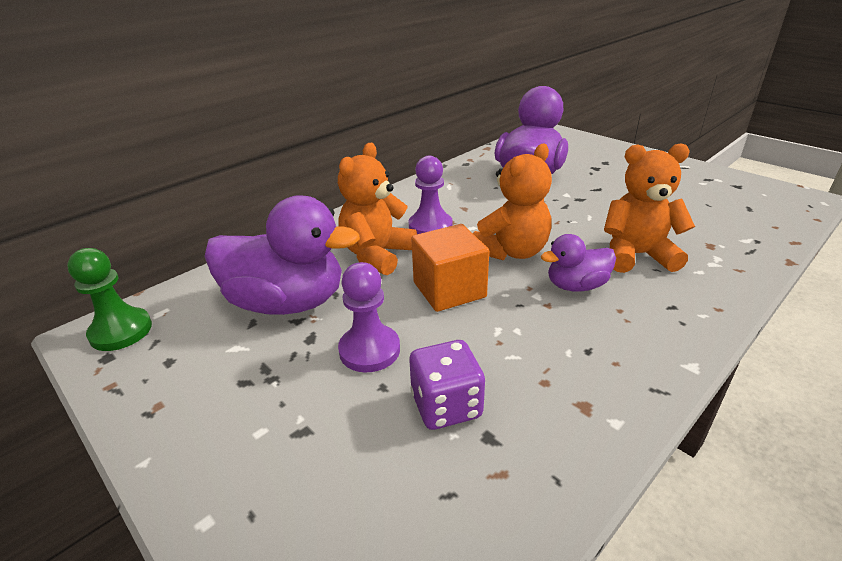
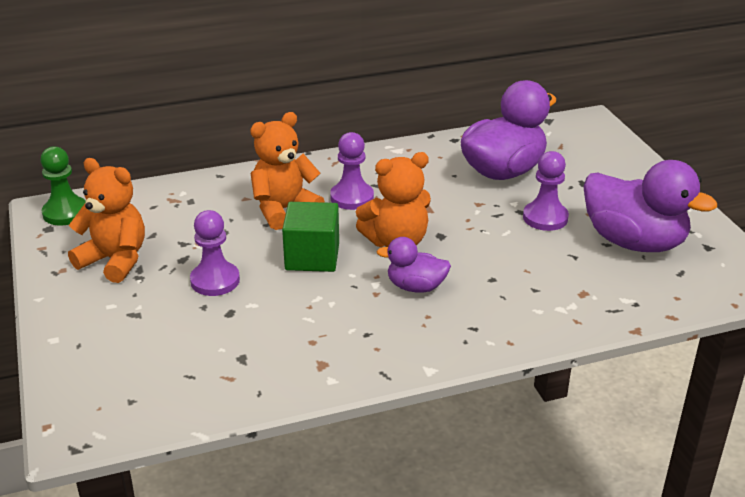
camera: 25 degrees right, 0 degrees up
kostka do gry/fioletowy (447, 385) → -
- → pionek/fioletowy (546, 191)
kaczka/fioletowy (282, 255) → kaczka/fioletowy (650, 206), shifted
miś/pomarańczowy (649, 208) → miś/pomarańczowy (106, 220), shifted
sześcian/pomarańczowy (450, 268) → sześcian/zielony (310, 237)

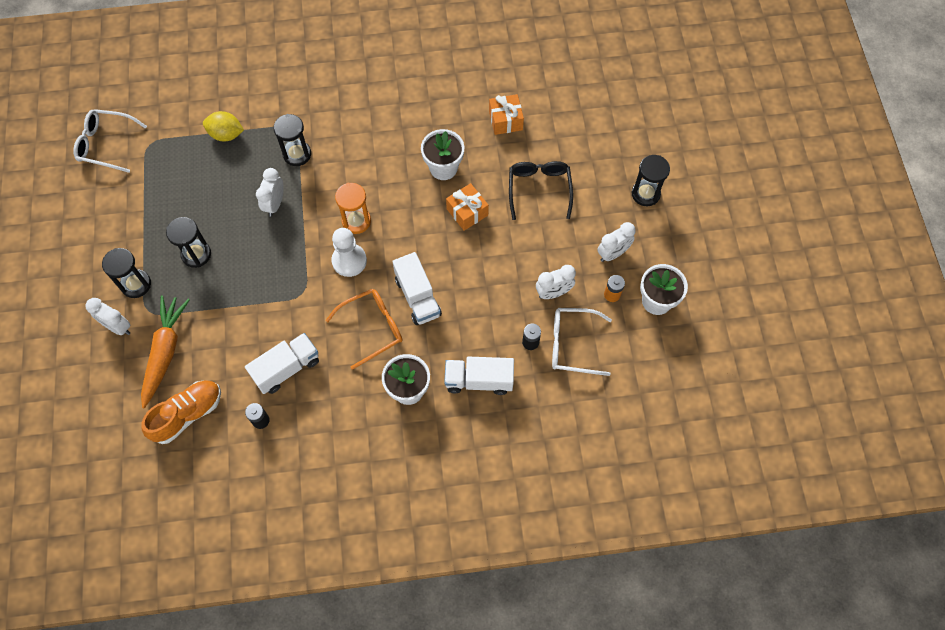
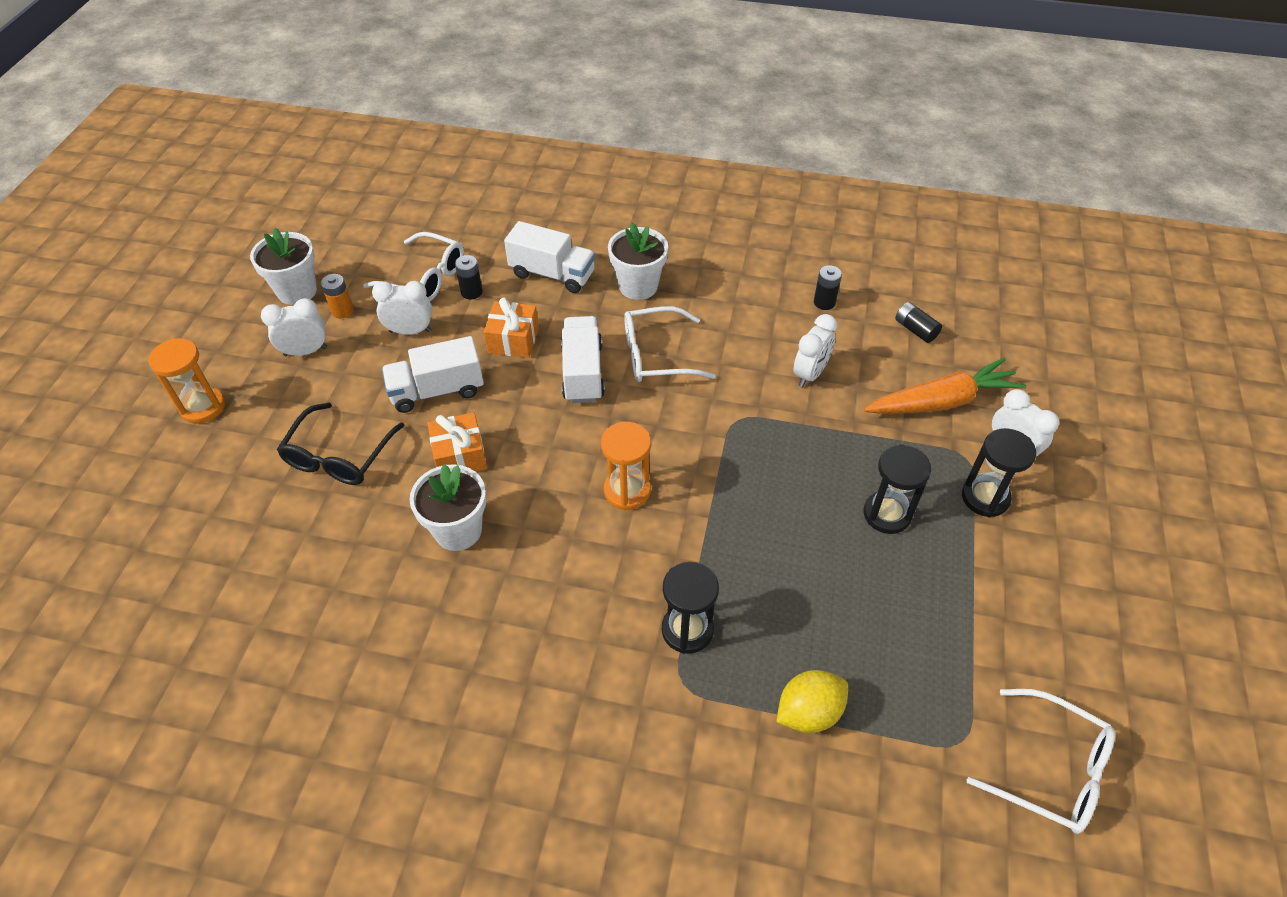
camera: 160 degrees left, 15 degrees down
pionek/biały (349, 252) → -
ciężarówka/biały (282, 363) → ciężarówka/biały (433, 374), shifted
budzik/biały (270, 192) → budzik/biały (815, 350), shifted
prezent/pomarańczowy (506, 114) → prezent/pomarańczowy (511, 327), shifted
but/pomarańczowy (181, 412) → bateria/czarny (918, 322)
okulary/pomarańczowy (364, 329) → okulary/biały (669, 344)
klepsydra/czarny (651, 180) → klepsydra/pomarańczowy (187, 381)
marchewka/pomarańczowy (165, 351) → marchewka/pomarańczowy (945, 386), 135 degrees counterclockwise
cytryna/żółty (223, 126) → cytryna/żółty (812, 701), 60 degrees counterclockwise

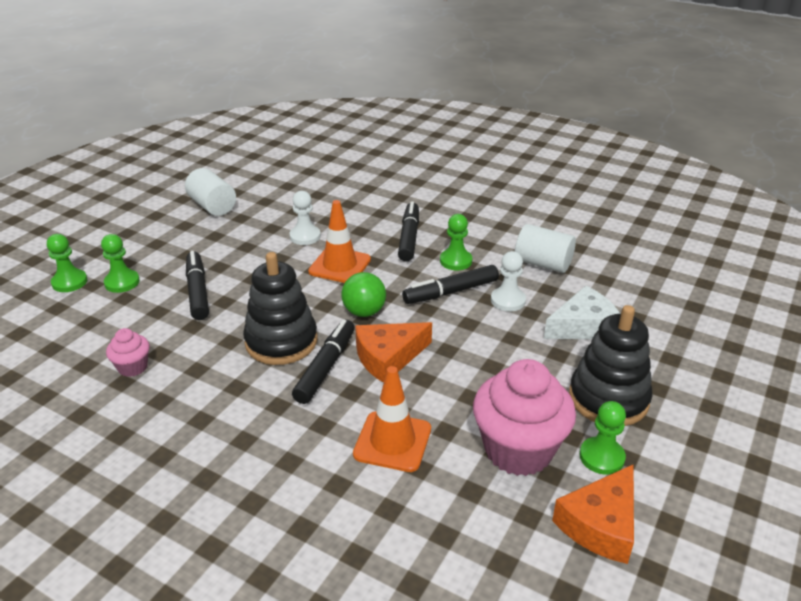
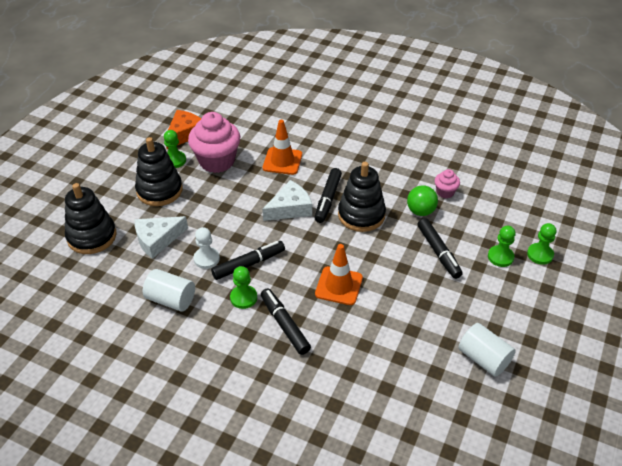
camera: 175 degrees right, 10 degrees up
pionek/biały (305, 218) → -
- → zabawka nakładanka/czarny (90, 218)
piłka/zielony (363, 294) → piłka/zielony (422, 200), shifted
ser/pomarańczowy (393, 352) → ser/biały (287, 200)
flamaster/czarny (408, 231) → flamaster/czarny (286, 321), 150 degrees clockwise

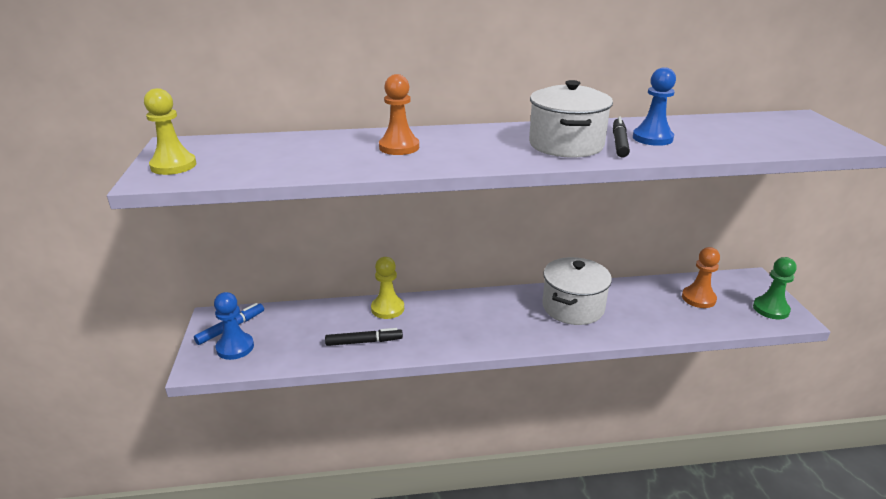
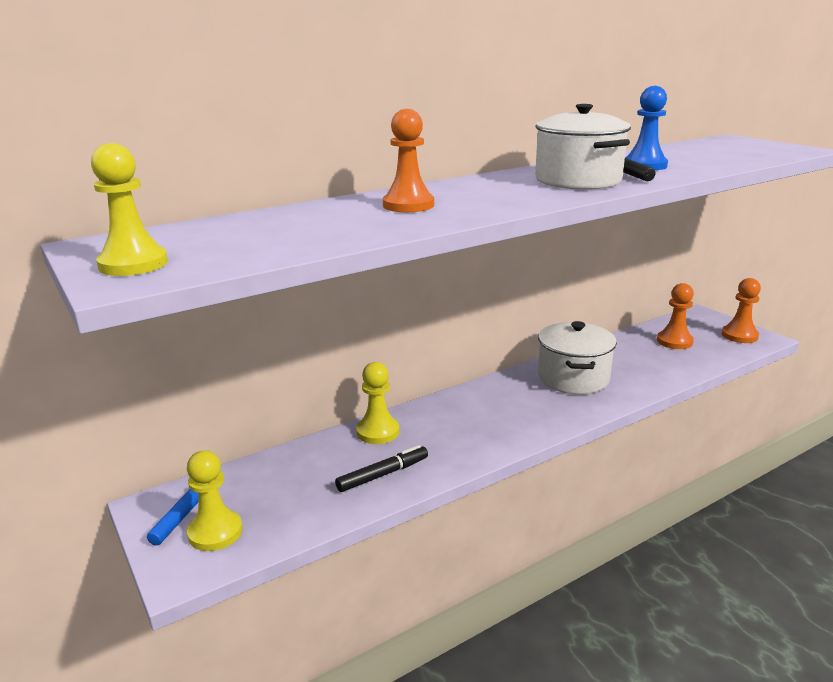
camera: 25 degrees left, 5 degrees down
pionek/niebieski (234, 326) → pionek/żółty (215, 500)
pionek/zielony (774, 288) → pionek/pomarańczowy (741, 310)

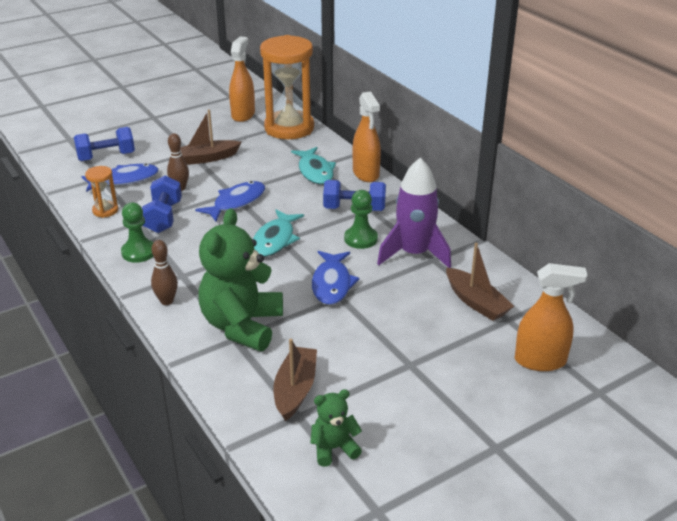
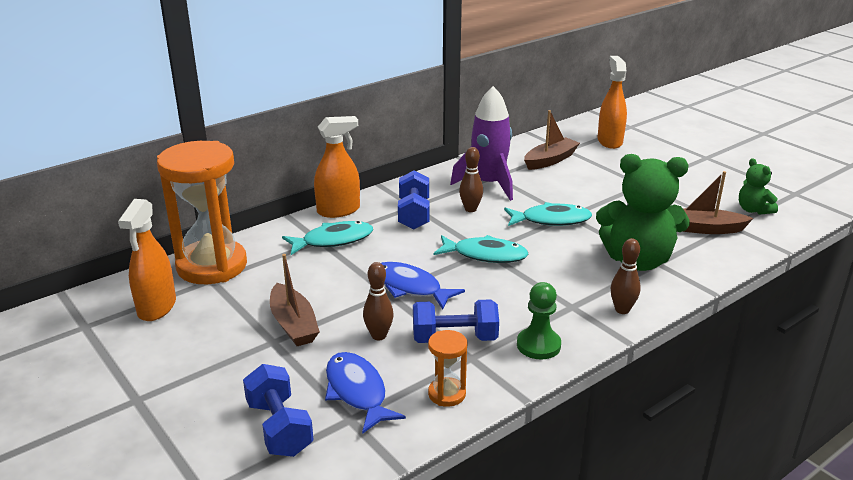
camera: 95 degrees left, 5 degrees down
pionek/zielony (361, 219) → kręgiel/brązowy (471, 179)
ryba/niebieski (335, 278) → ryba/turkusowy (548, 214)
spryskiwacz/pomarańczowy (242, 79) → spryskiwacz/pomarańczowy (147, 260), 90 degrees counterclockwise

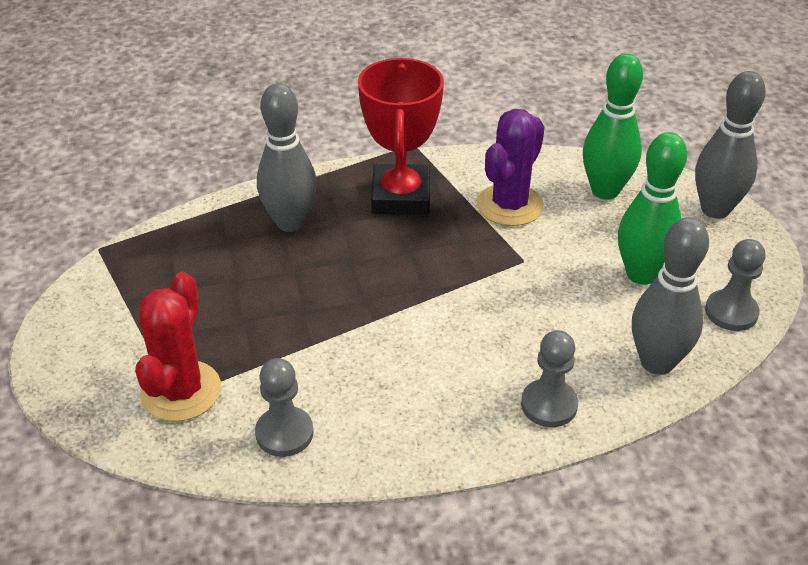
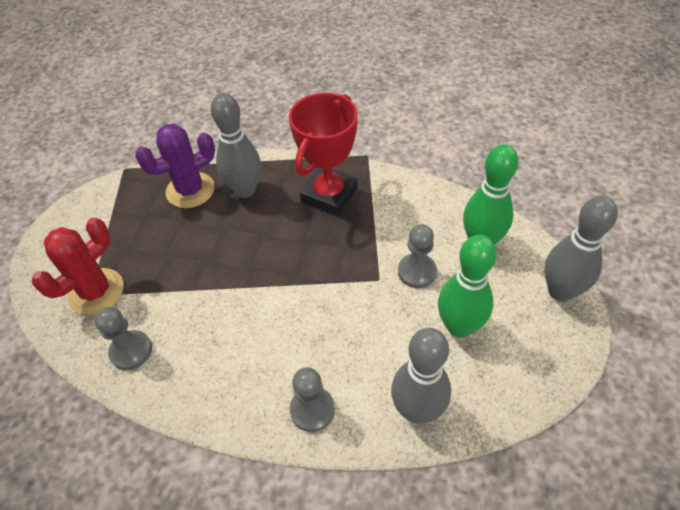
camera: 30 degrees right, 10 degrees up
kaktus/fioletowy (511, 167) → kaktus/fioletowy (175, 166), shifted
pionek/szary (735, 285) → pionek/szary (417, 256), shifted

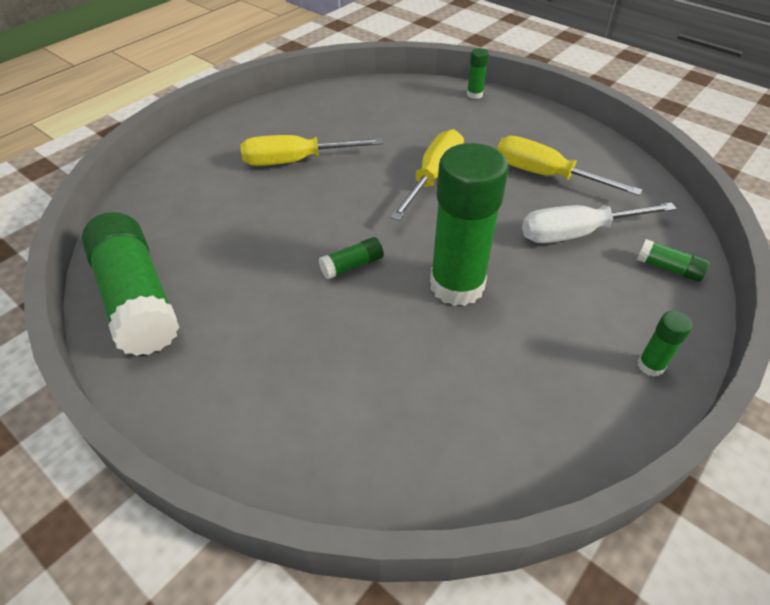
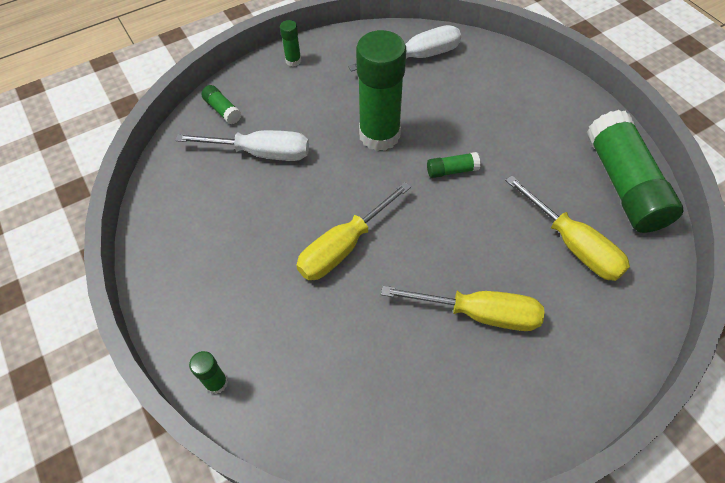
camera: 160 degrees left, 10 degrees up
- → śrubokręt/biały (404, 48)
śrubokręt/żółty (569, 166) → śrubokręt/żółty (567, 228), shifted

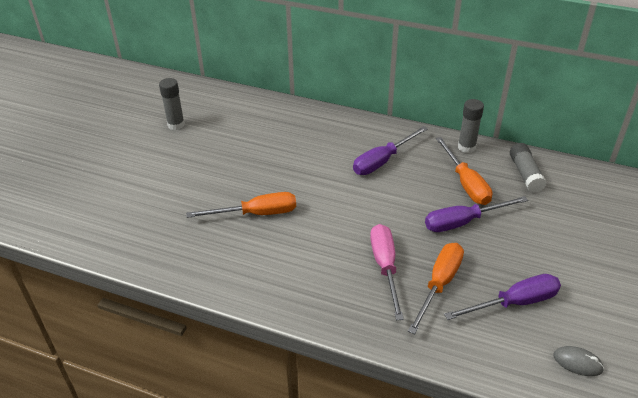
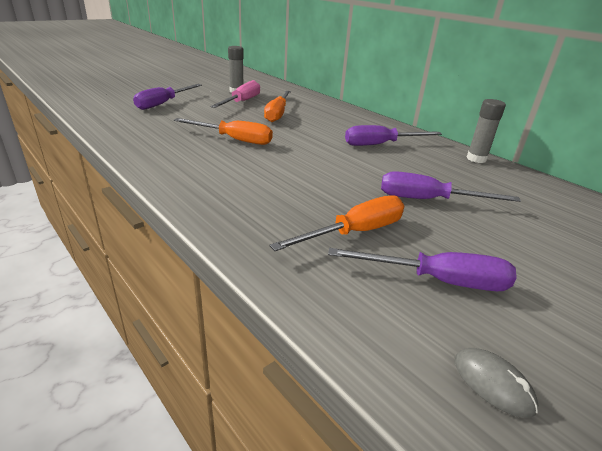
camera: 25 degrees right, 10 degrees down
klej w sztyfcie/szary (528, 167) → -
- → śrubokręt/fioletowy (167, 97)
śrubokręt/różowy (387, 272) → śrubokręt/różowy (235, 94), shifted
śrubokręt/pomarańczowy (464, 171) → śrubokręt/pomarańczowy (277, 106), shifted

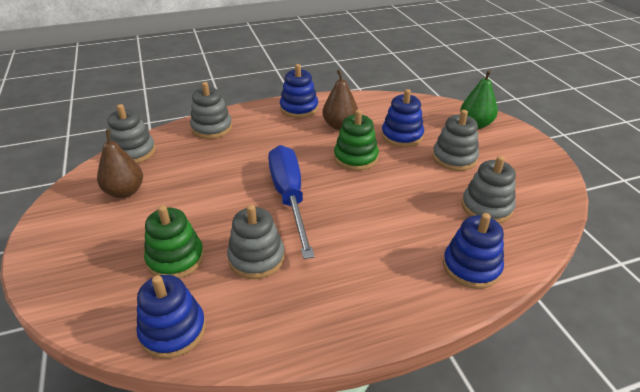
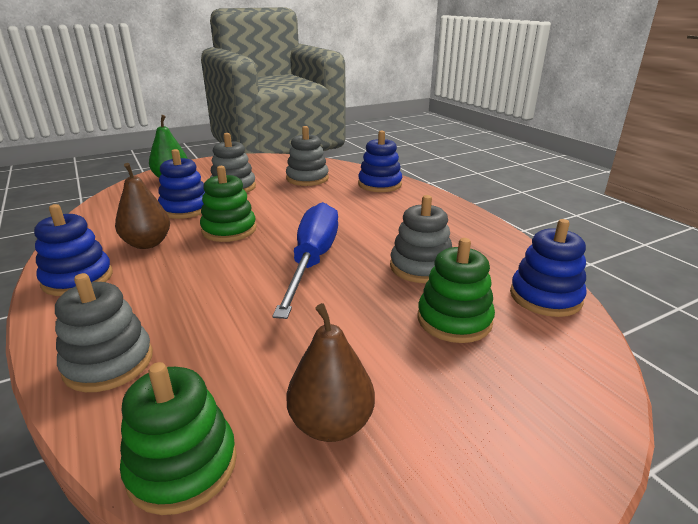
camera: 100 degrees left, 10 degrees down
zabawka nakładanka/szary (132, 133) → zabawka nakładanka/zielony (178, 438)
śrubokręt/niebieski (291, 202) → śrubokręt/niebieski (305, 260), 120 degrees clockwise

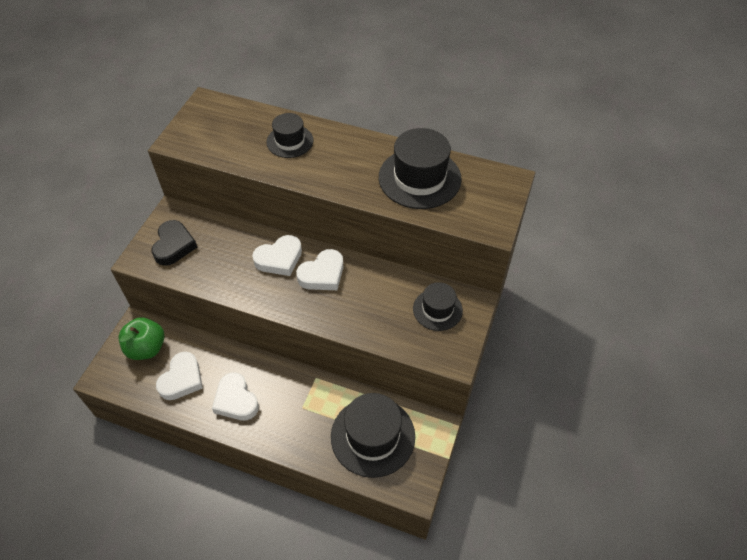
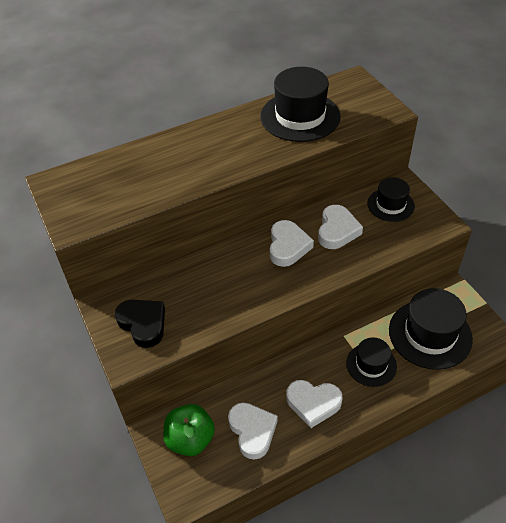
camera: 45 degrees left, 5 degrees down
serce/biały (277, 255) → serce/biały (340, 227), shifted
kapelusz/czarny (290, 135) → kapelusz/czarny (371, 362), shifted

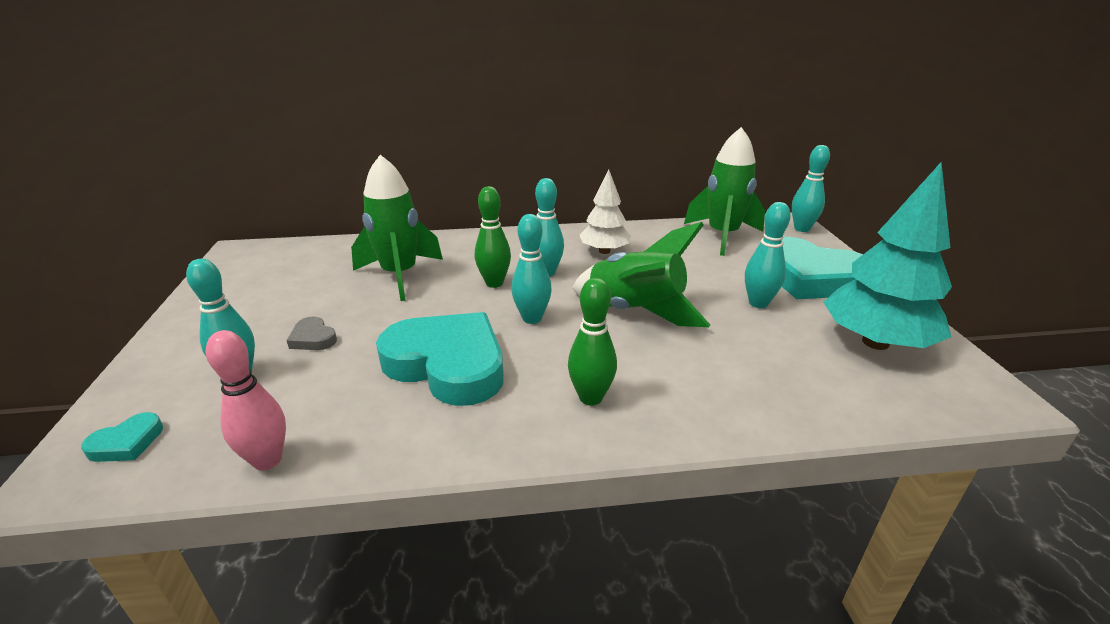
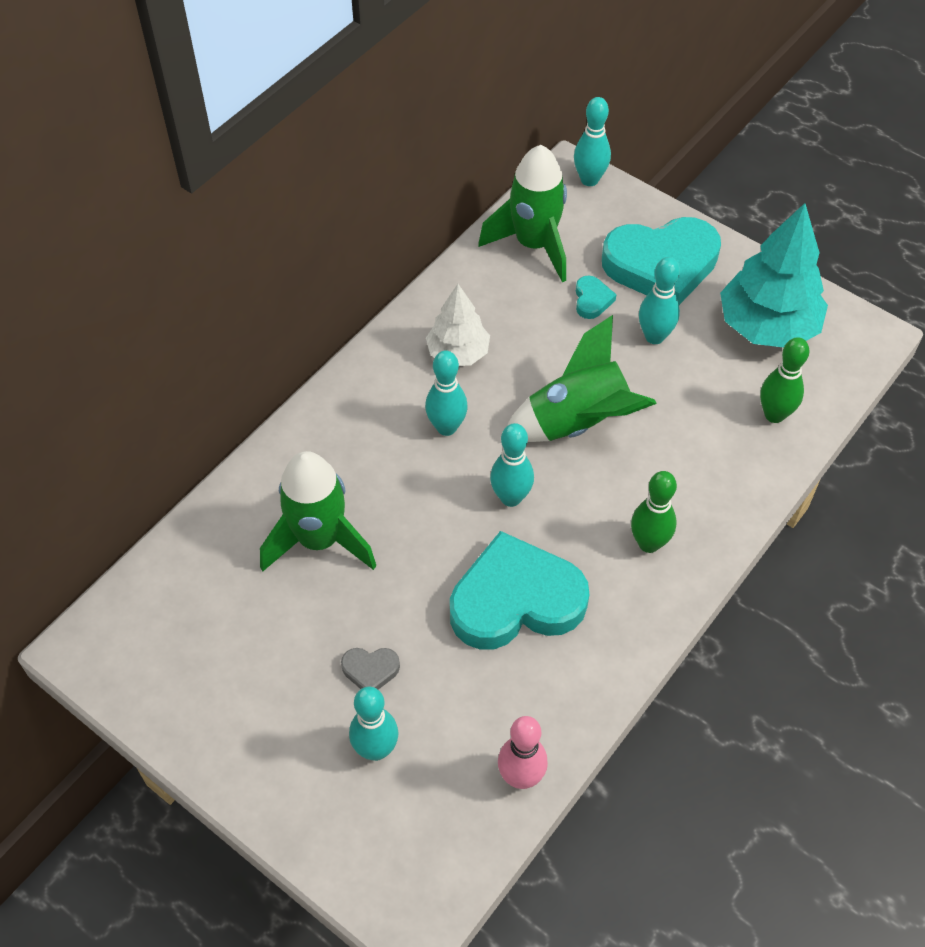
camera: 45 degrees left, 25 degrees up
serce/turkusowy (122, 437) → serce/turkusowy (596, 297), shifted
kręgiel/zielony (493, 237) → kręgiel/zielony (784, 380), shifted

